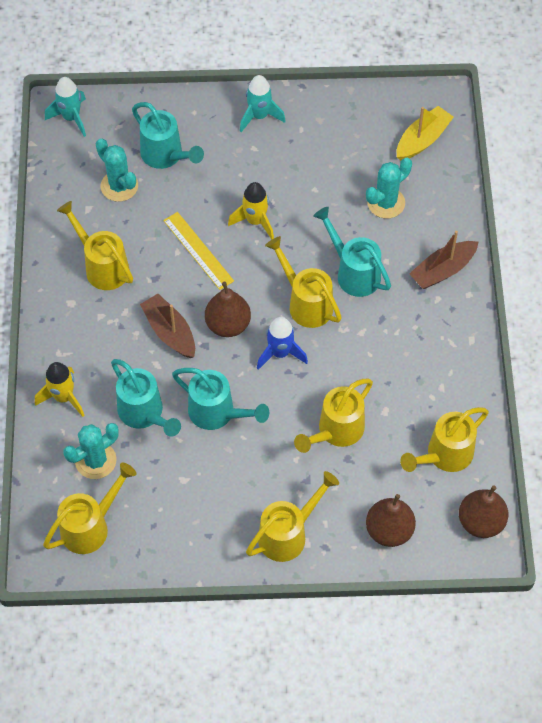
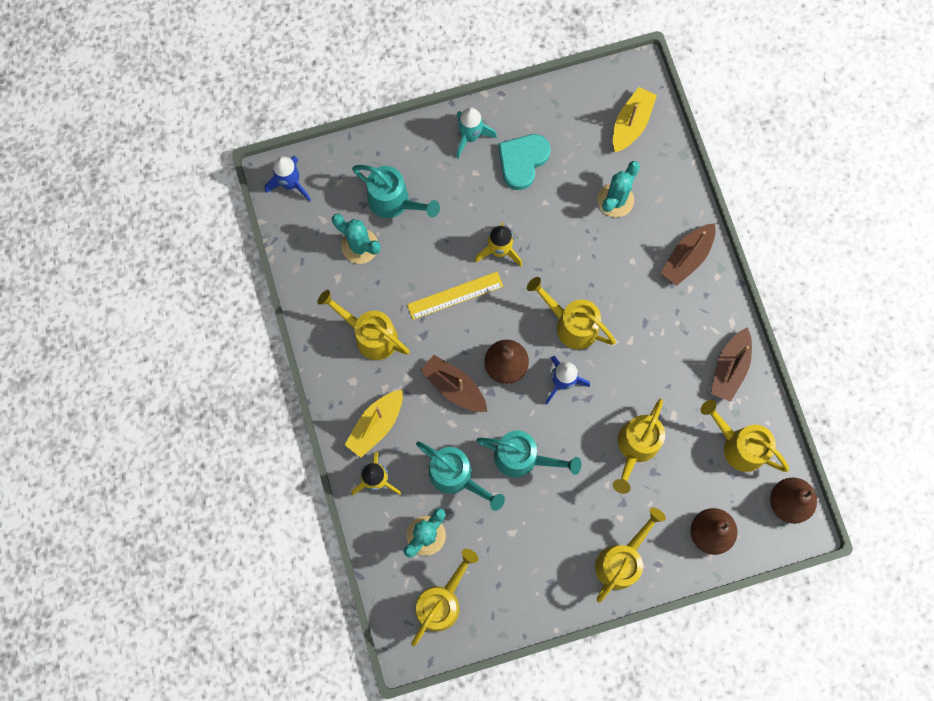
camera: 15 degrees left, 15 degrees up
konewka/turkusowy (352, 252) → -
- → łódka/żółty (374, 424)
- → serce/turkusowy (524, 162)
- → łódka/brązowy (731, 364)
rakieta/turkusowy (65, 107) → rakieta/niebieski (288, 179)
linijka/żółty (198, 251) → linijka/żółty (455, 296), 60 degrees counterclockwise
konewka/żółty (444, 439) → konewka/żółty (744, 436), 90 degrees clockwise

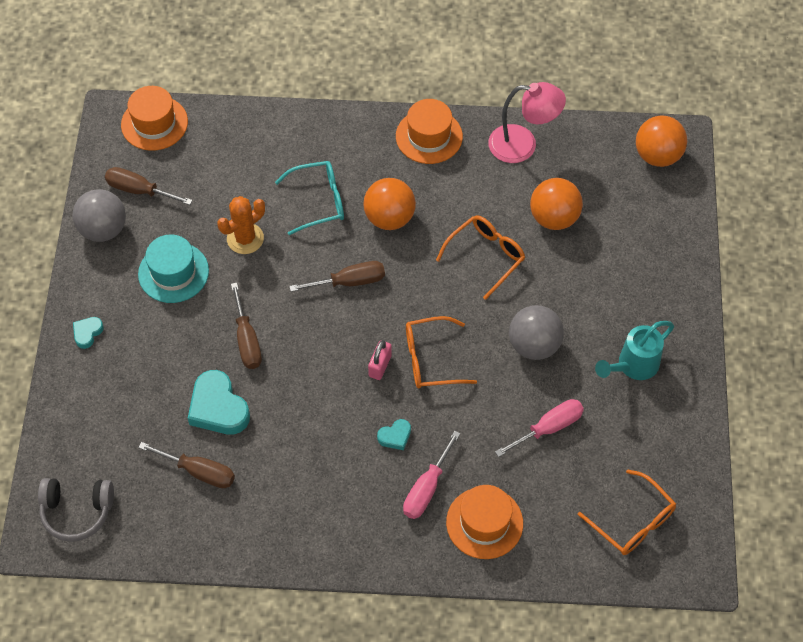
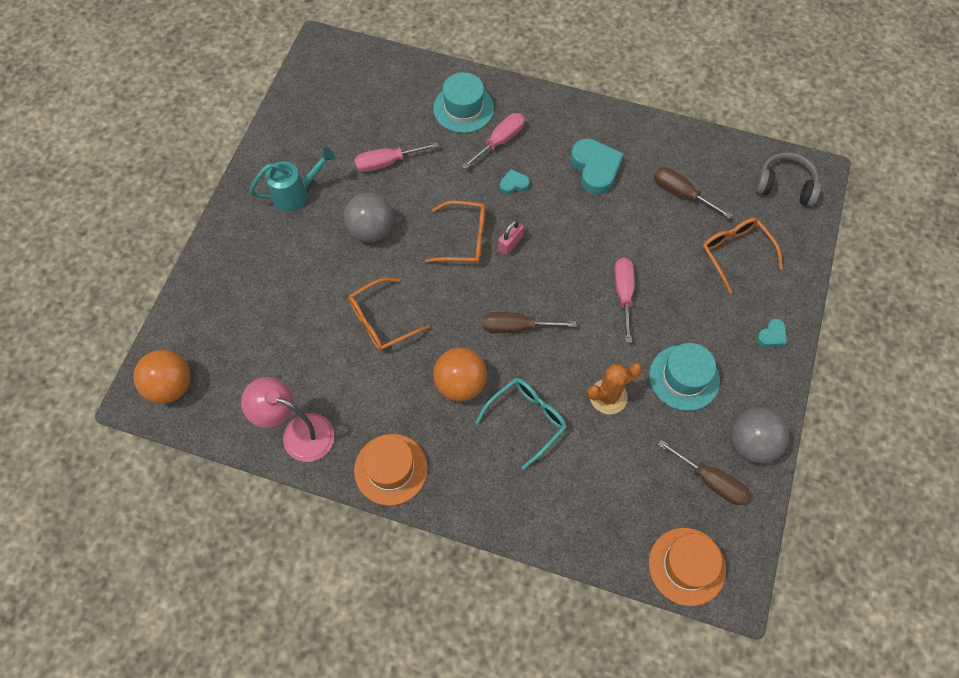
camera: 165 degrees left, 5 degrees up
piłka/pomarańczowy (556, 204) → -
serce/turkusowy (219, 402) → serce/turkusowy (597, 167), shifted
okulary/pomarańczowy (627, 512) → okulary/pomarańczowy (742, 256), shifted
śrubokręt/brązowy (246, 326) → śrubokręt/różowy (624, 300)
kapelusz/pomarańczowy (484, 522) → kapelusz/turkusowy (463, 102)
okulary/turkusowy (309, 198) → okulary/turkusowy (521, 424), 135 degrees clockwise

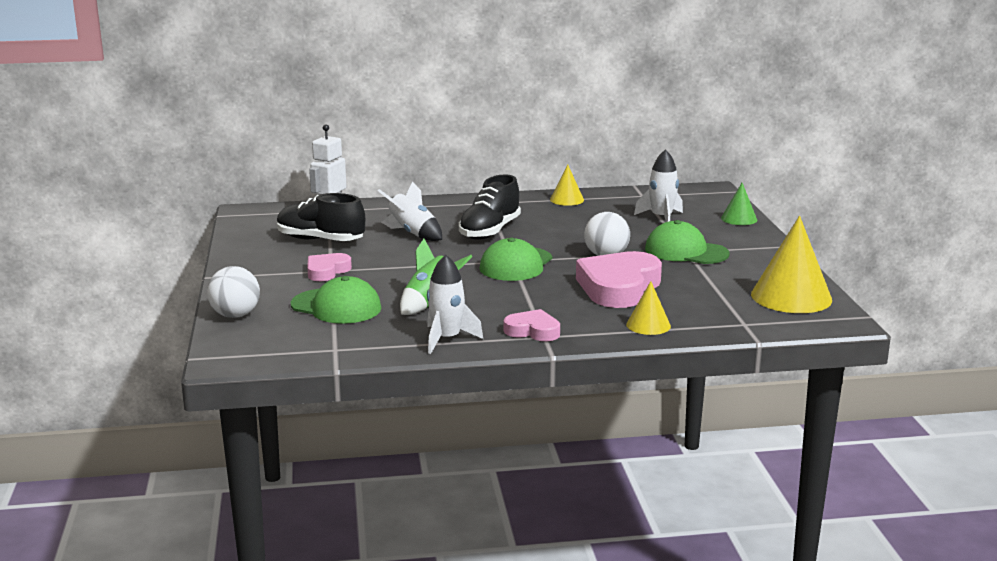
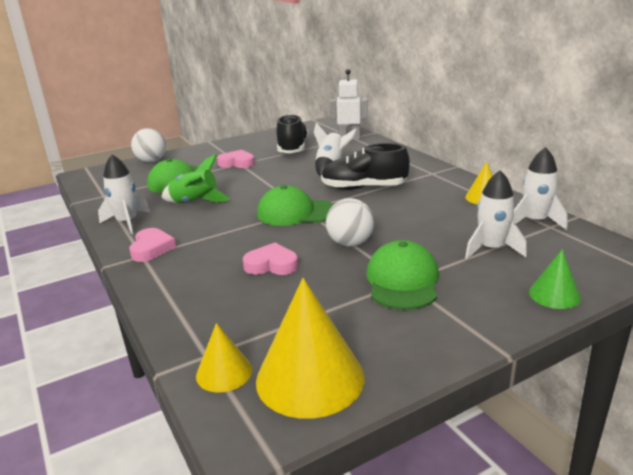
camera: 70 degrees right, 5 degrees up
- → rakieta/biały (540, 188)
stożek/żółty (648, 308) → stożek/żółty (224, 357), shifted
serce/różowy (619, 279) → serce/różowy (270, 259), x0.54

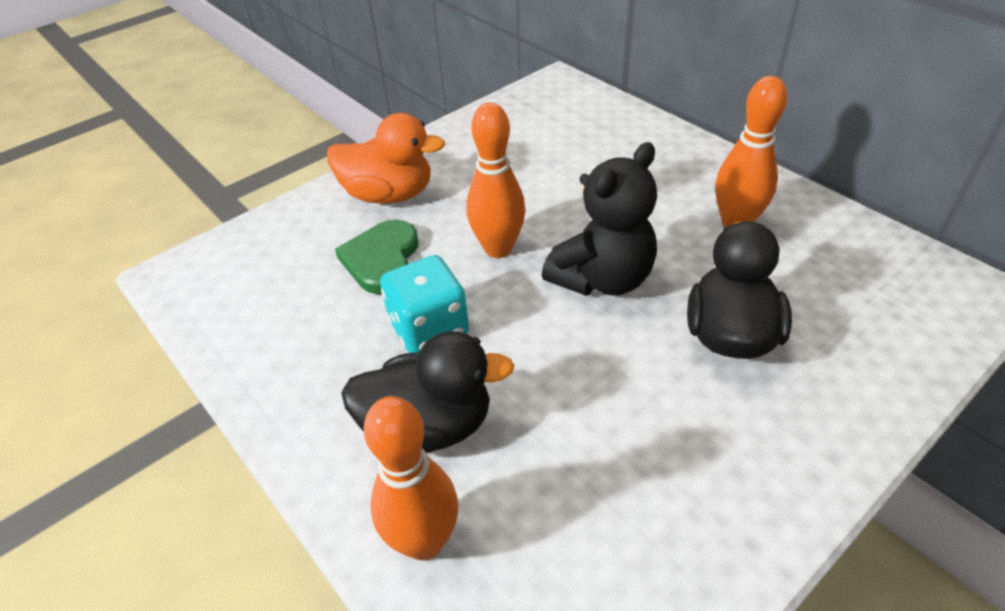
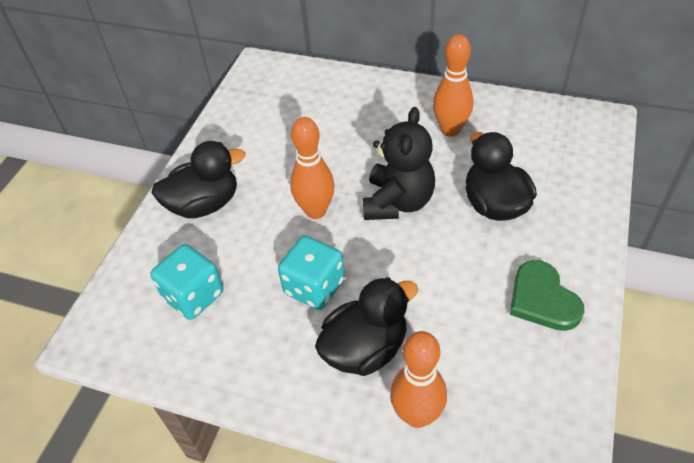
camera: 30 degrees left, 5 degrees up
- → kostka do gry/turkusowy (186, 282)
serce/zielony (376, 257) → serce/zielony (547, 295), shifted
kaczka/pomarańczowy (386, 158) → kaczka/czarny (198, 179)

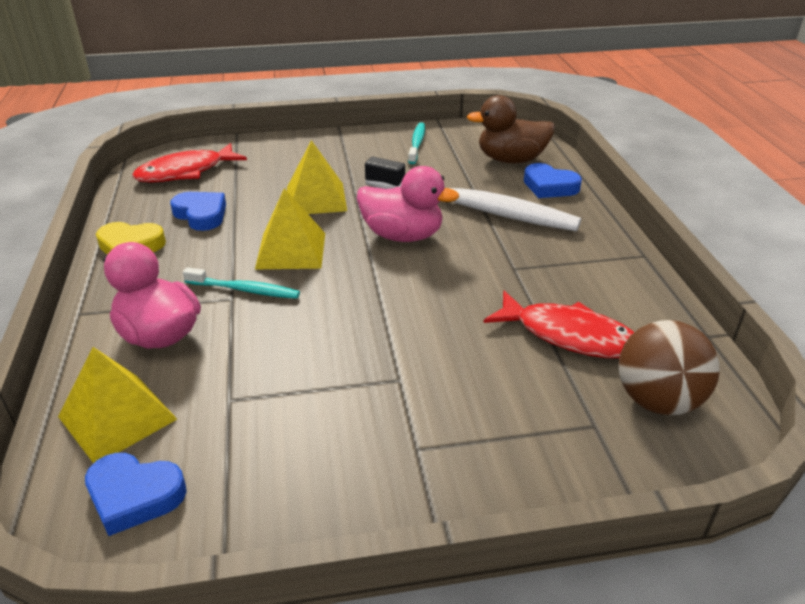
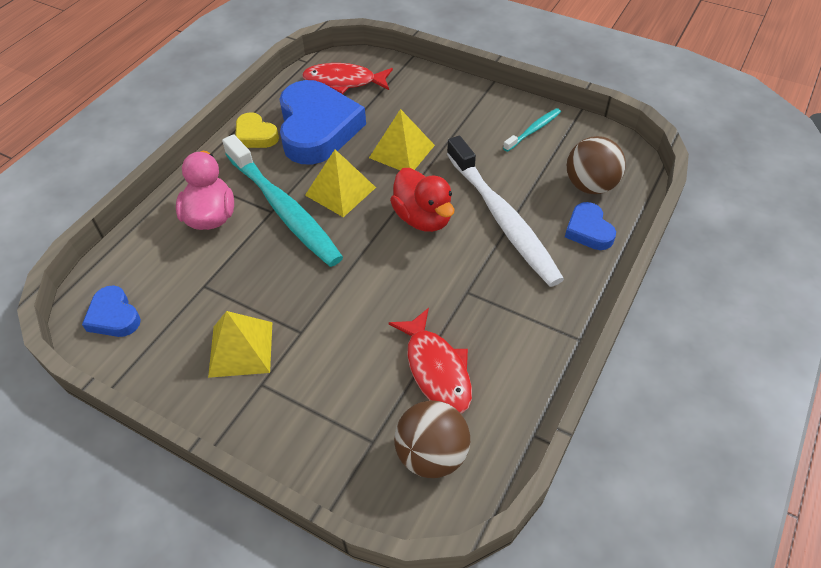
camera: 40 degrees right, 15 degrees up
piramida/żółty (117, 405) → piramida/żółty (240, 344), shifted
kaczka/brązowy (511, 129) → piłka/brązowy (596, 165)
kaczka/różowy (408, 204) → kaczka/czerwony (422, 200)
serce/niebieski (198, 211) → serce/niebieski (322, 122), x2.09
szczoteczka do zębów/turkusowy (241, 283) → szczoteczka do zębów/turkusowy (282, 200), x2.20

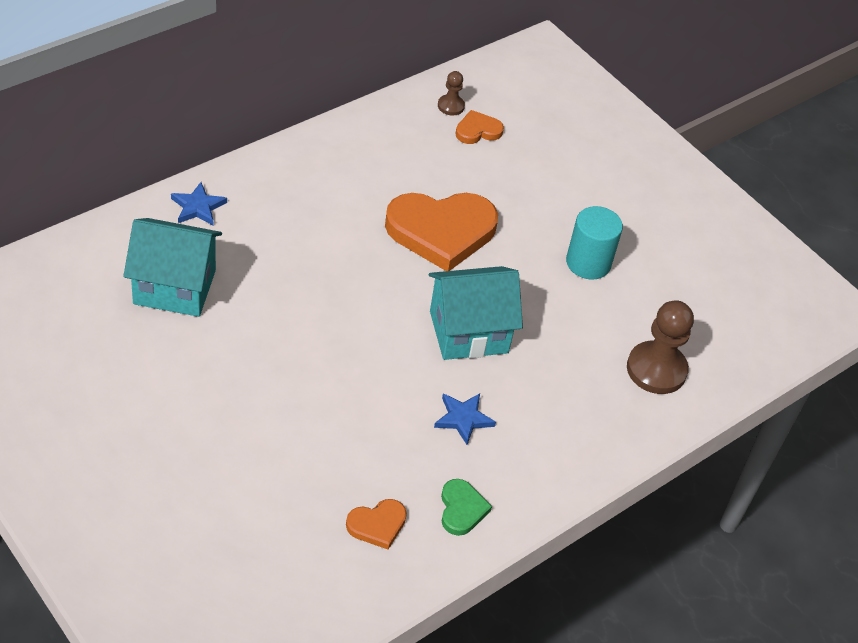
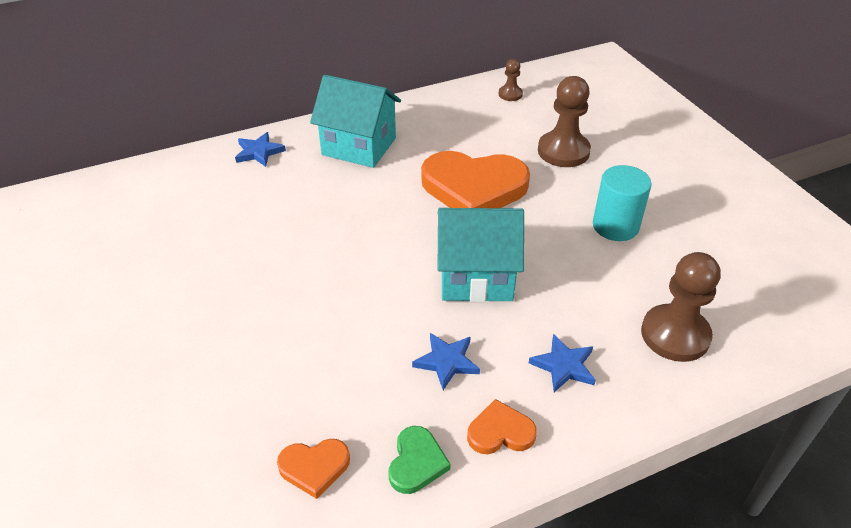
camera: 20 degrees right, 5 degrees down
- → gwiazda/niebieski (562, 363)
- → pionek/brązowy (564, 121)
domek/turkusowy (172, 267) → domek/turkusowy (355, 121), shifted
serce/pomarańczowy (479, 127) → serce/pomarańczowy (502, 426), shifted

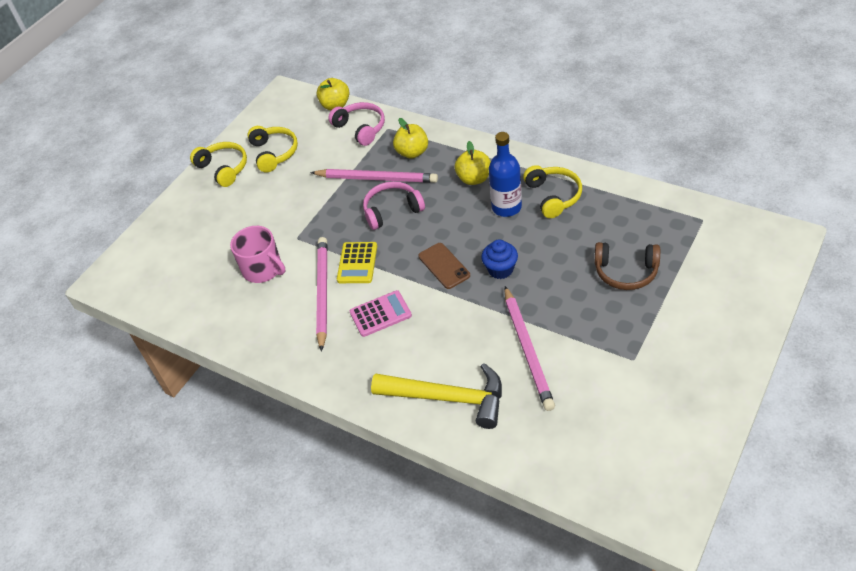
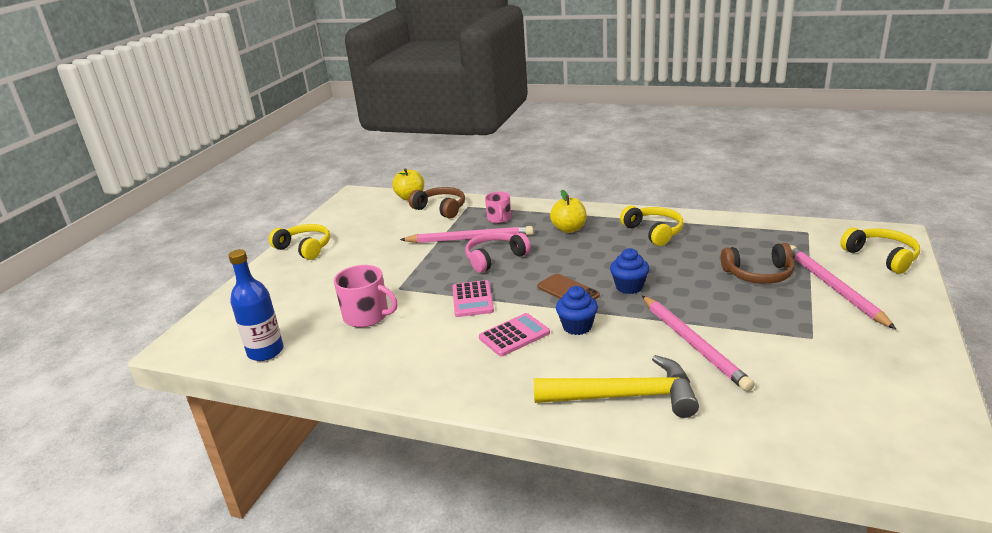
camera: 15 degrees left, 20 degrees down
- → muffinka/niebieski (577, 310)
słuchawki/żółty (272, 149) → słuchawki/żółty (880, 251), shifted
ołówek/różowy (321, 294) → ołówek/różowy (843, 287), shifted
butelka/niebieski (505, 174) → butelka/niebieski (256, 305), shifted
jabłko/żółty (410, 138) → kubek/różowy (498, 207)
słuchawki/różowy (356, 124) → słuchawki/brązowy (437, 203)
kalkulator/żółty (357, 262) → kalkulator/różowy (473, 298)

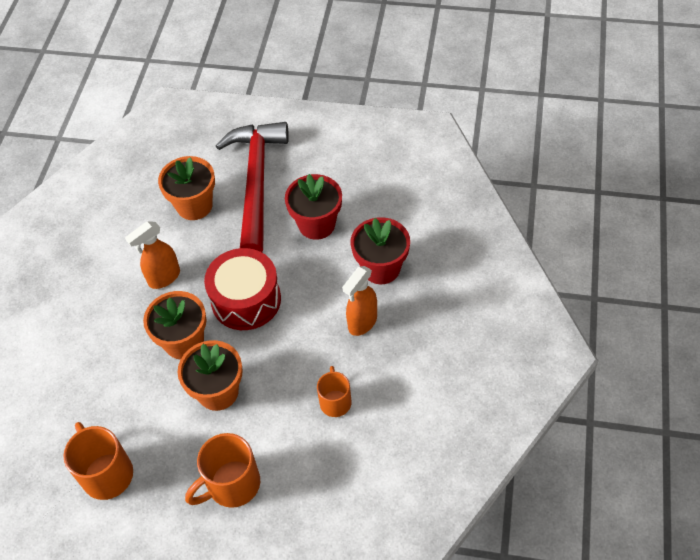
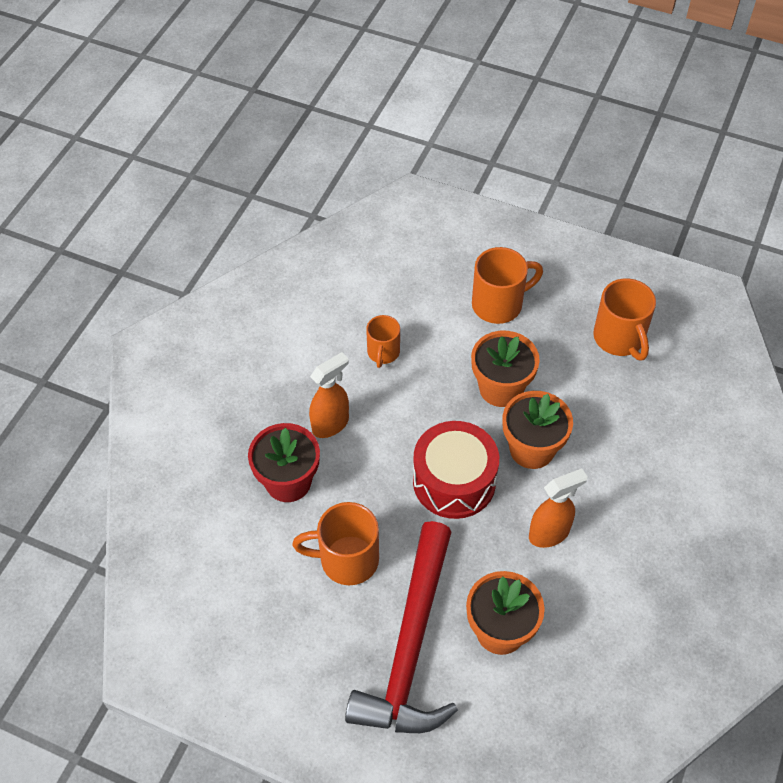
camera: 170 degrees left, 0 degrees up
doniczka/czerwony (313, 207) → kubek/pomarańczowy (335, 543)

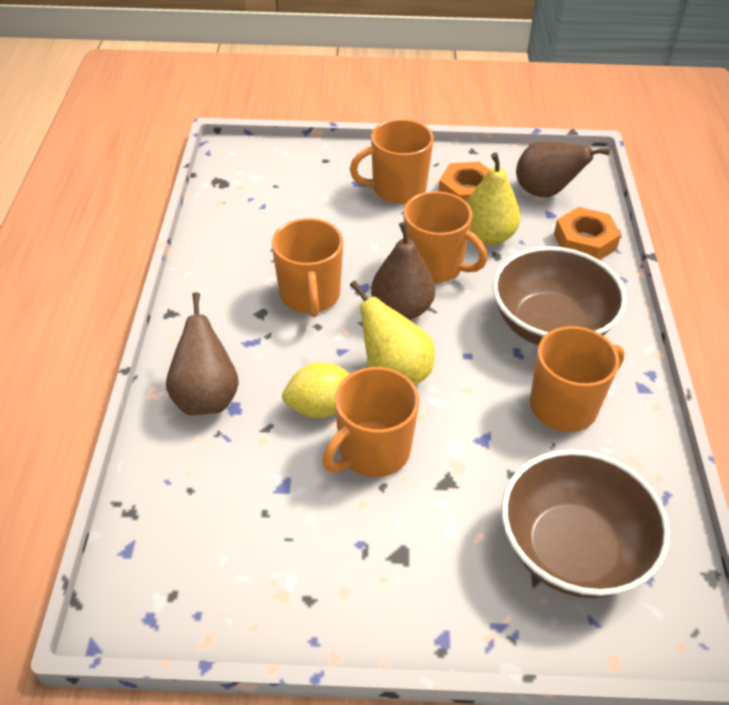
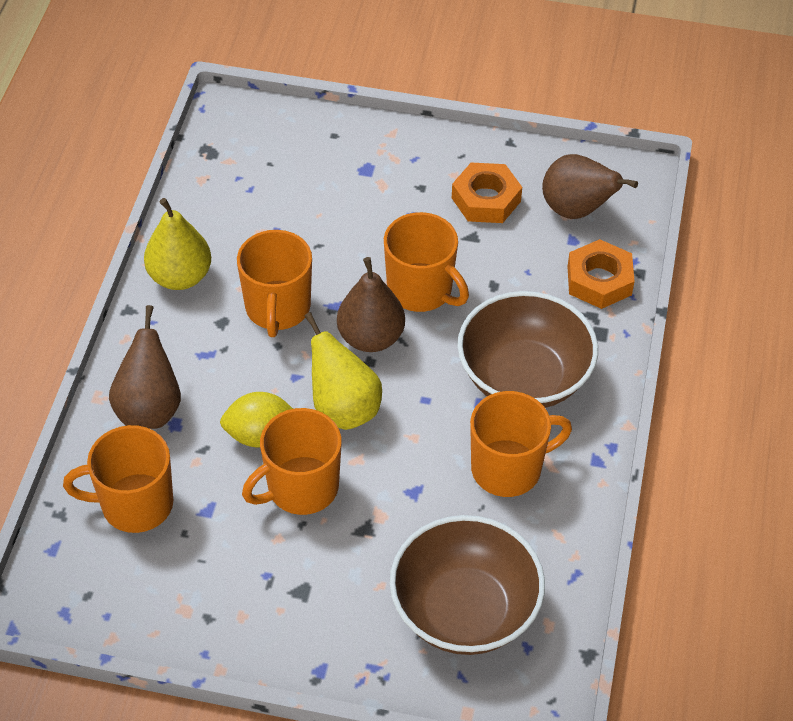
camera: 10 degrees right, 5 degrees up
kubek/pomarańczowy (392, 161) → kubek/pomarańczowy (118, 479), shifted
gruszka/żółty (493, 199) → gruszka/żółty (177, 244), shifted

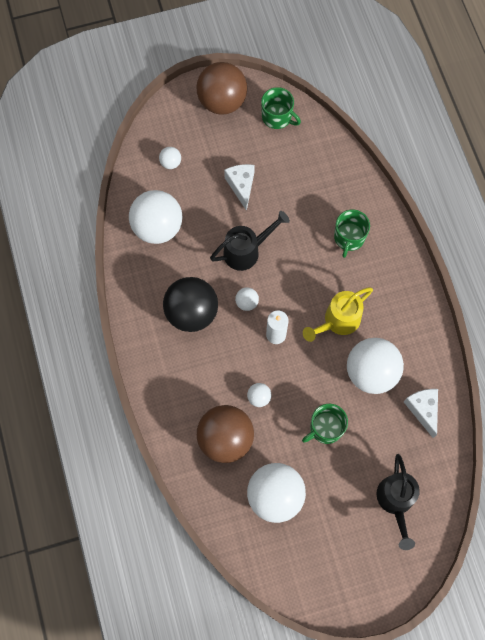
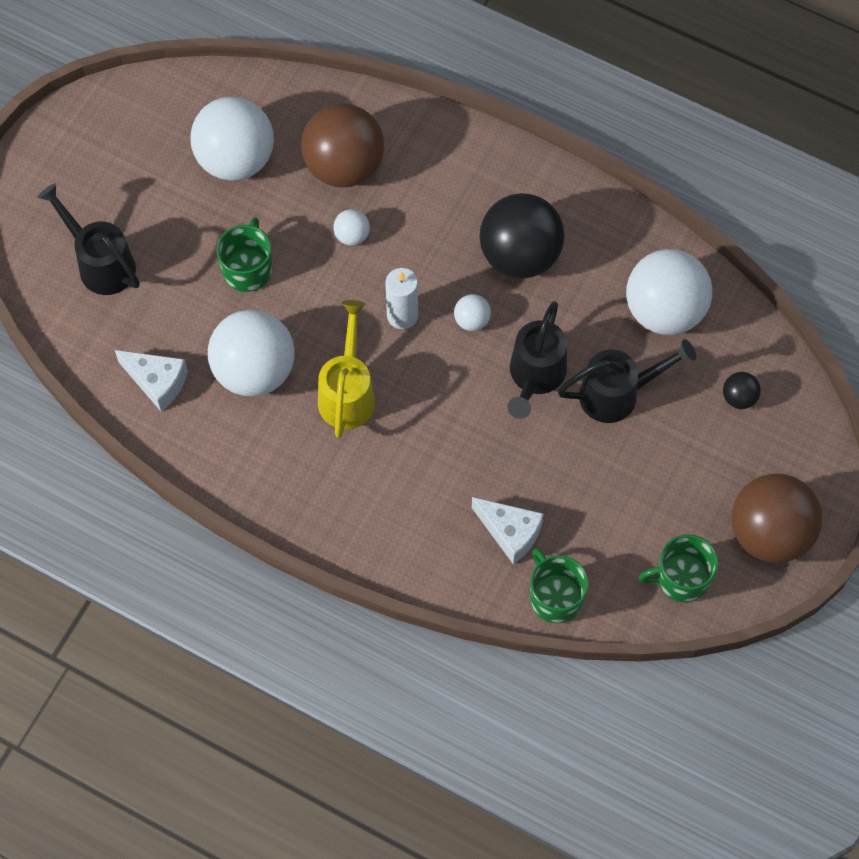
camera: 135 degrees right, 5 degrees down
- → konewka/czarny (627, 381)
ser/biały (239, 187) → ser/biały (508, 530), shifted
kubek/zielony (352, 233) → kubek/zielony (559, 585), shifted
piłka/biały (170, 158) → piłka/czarny (742, 390)

